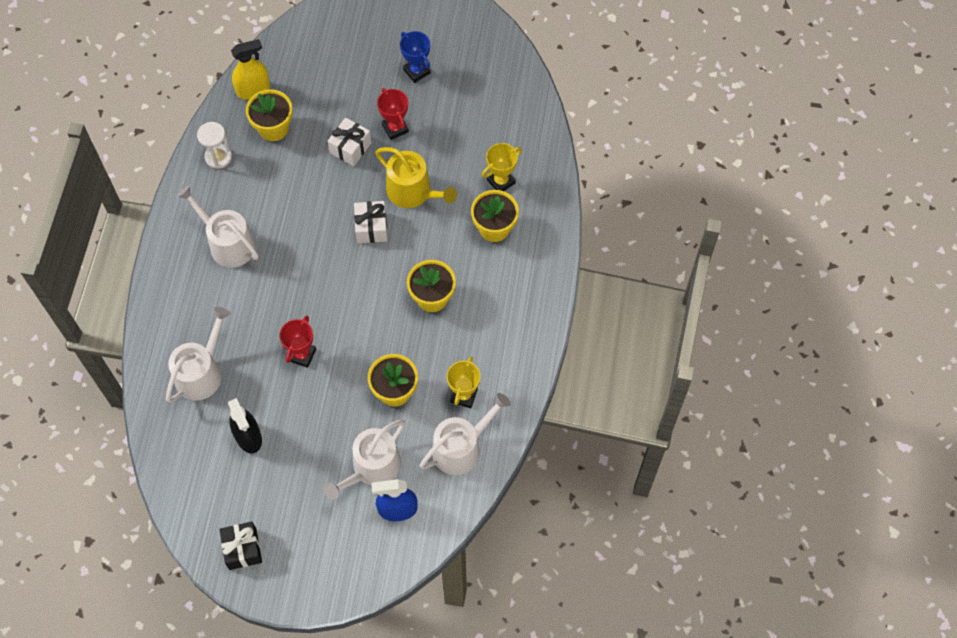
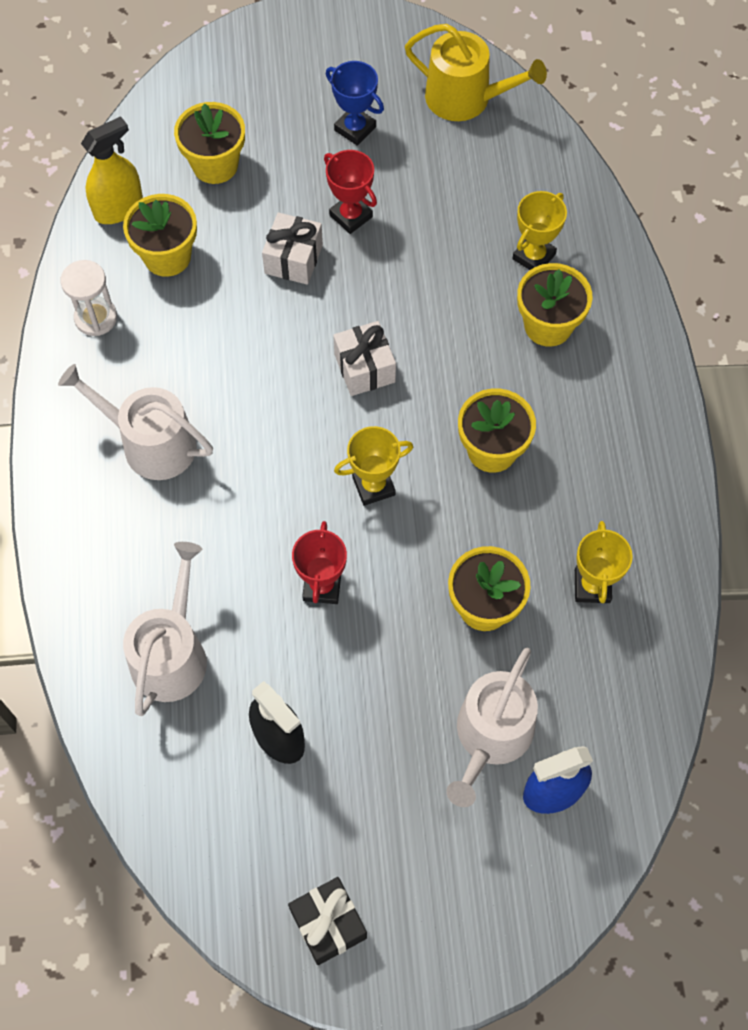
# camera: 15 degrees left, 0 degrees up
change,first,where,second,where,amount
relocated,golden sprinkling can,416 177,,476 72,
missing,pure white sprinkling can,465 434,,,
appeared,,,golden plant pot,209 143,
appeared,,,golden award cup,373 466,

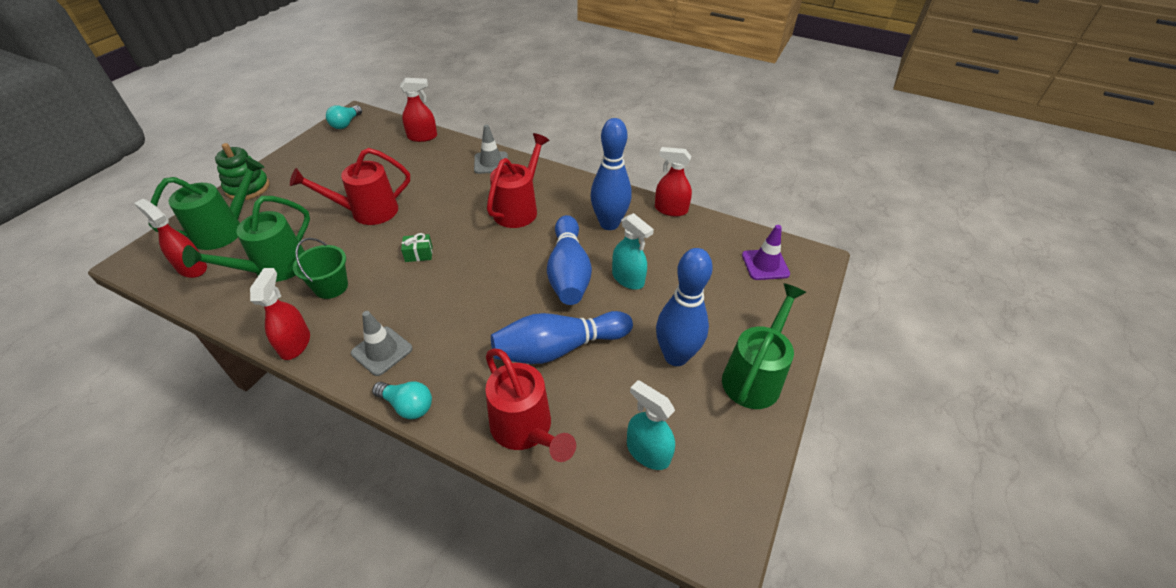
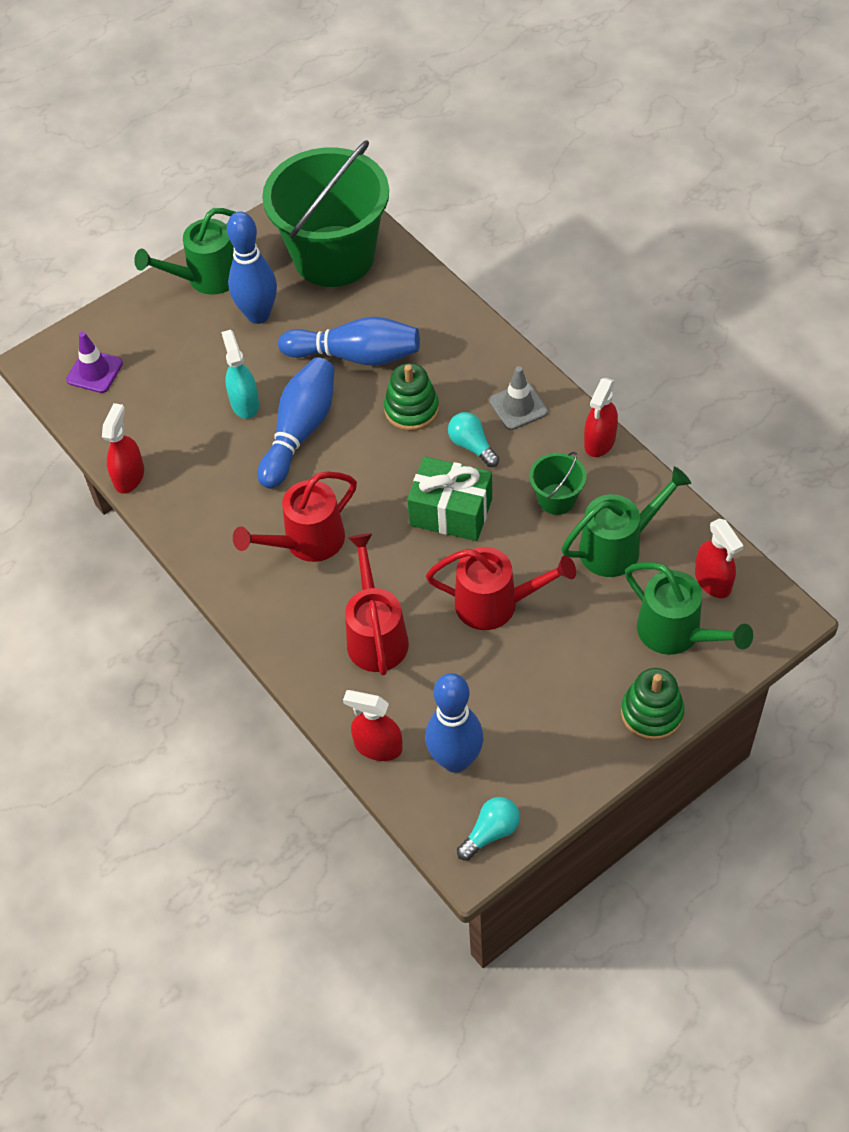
# camera: 150 degrees left, 10 degrees up
change,first,where,second,where,amount
spun,emerald sprinkling can,206 203,,689 608,120 degrees counterclockwise
relocated,aqua bulb,402 400,,473 439,
size,emerald wrapped gift,416 247,,449 499,x2.22
missing,gray road cone,491 149,,,
relocated,crimson sprinkling can,530 405,,377 604,
relocated,blue tenpin,611 174,,454 723,
exchanged,aqua spray bottle,651 425,emerald pail,325 213,
spun,crimson spray bottle,673 182,,123 448,120 degrees counterclockwise
appeared,,,emerald stacking toy,411 397,

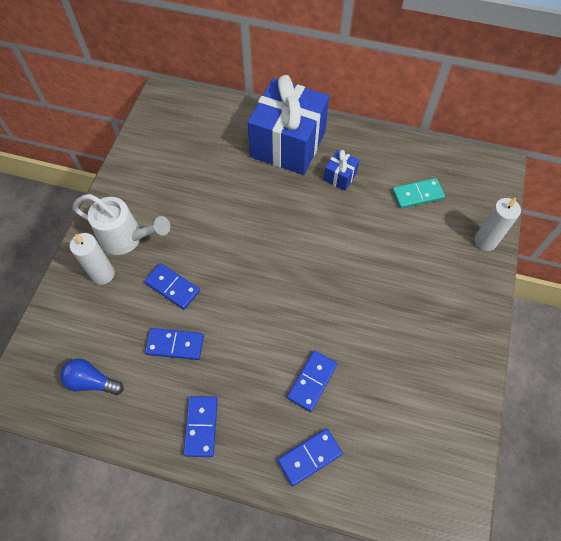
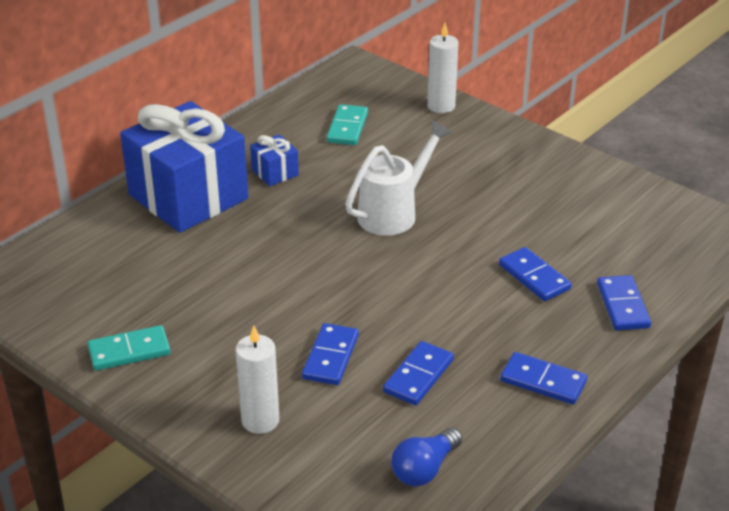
# camera: 65 degrees left, 25 degrees down
change,first,where,second,where,amount
relocated,pure white sprinkling can,121 224,,398 178,
spun,blue domino tile,172 286,,330 354,45 degrees counterclockwise
appeared,,,aqua domino tile,129 348,

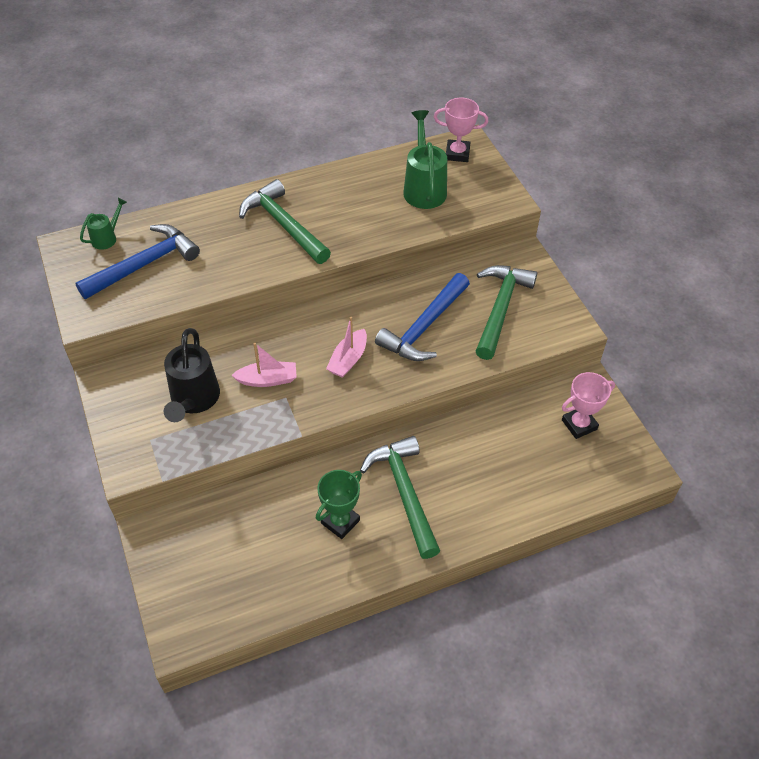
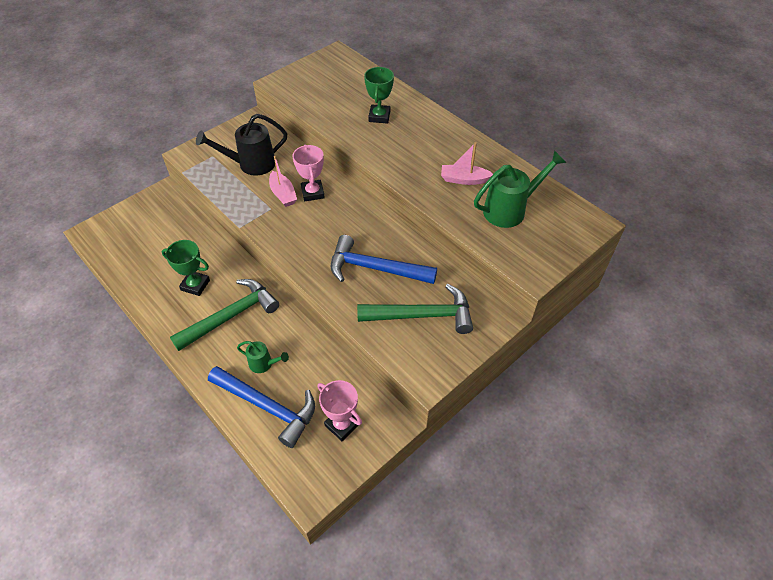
# camera: 70 degrees right, 0 degrees up
change,first,where,second,where,amount
relocated,blue hammer,138 261,,261 407,
relocated,emerald sprinkling can,103 224,,263 357,
missing,emerald hammer,285 221,,,
relocated,rose-pink toy boat,346 347,,467 163,
relocated,rose-pink award cup,461 130,,309 173,
appeared,,,emerald award cup,379 95,

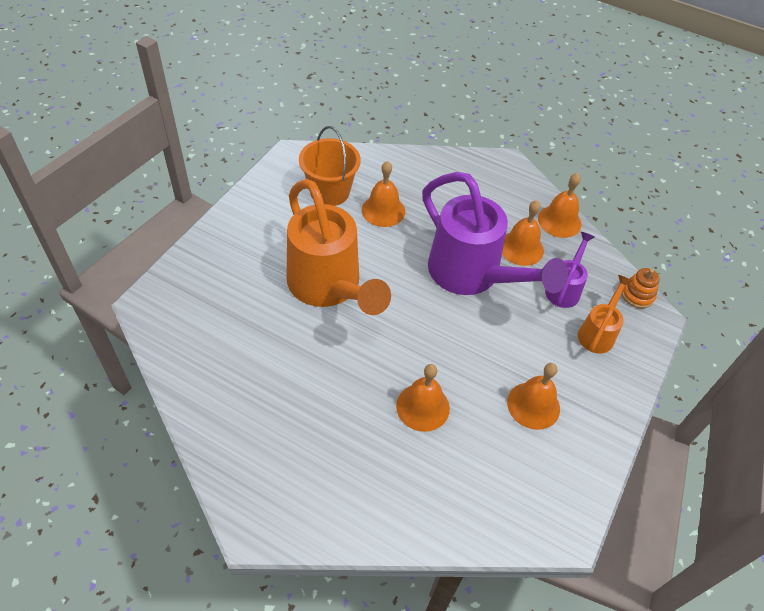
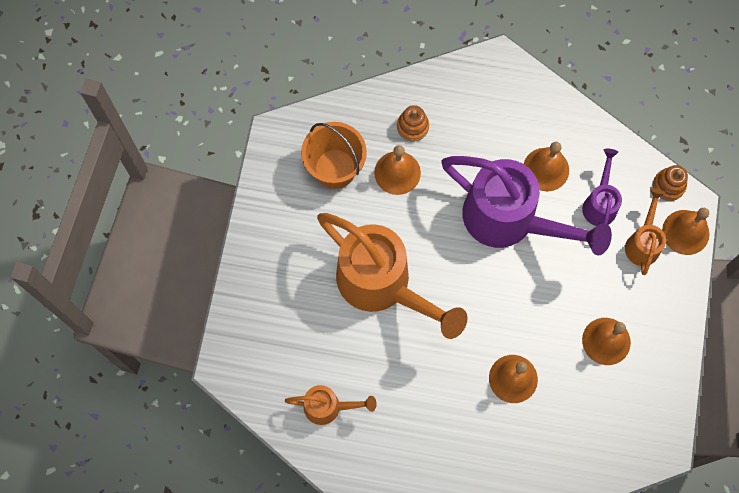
# camera: 15 degrees left, 20 degrees up
change,first,where,second,where,amount
relocated,bright orange school bell,559 205,,686 231,
appeared,,,bright orange sprinkling can,331 405,
appeared,,,bright orange stacking toy,413 123,

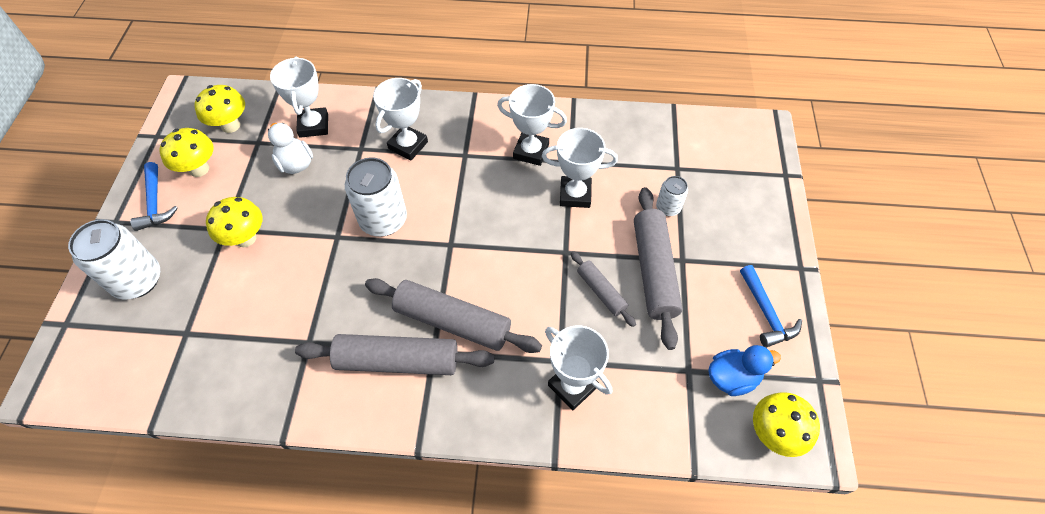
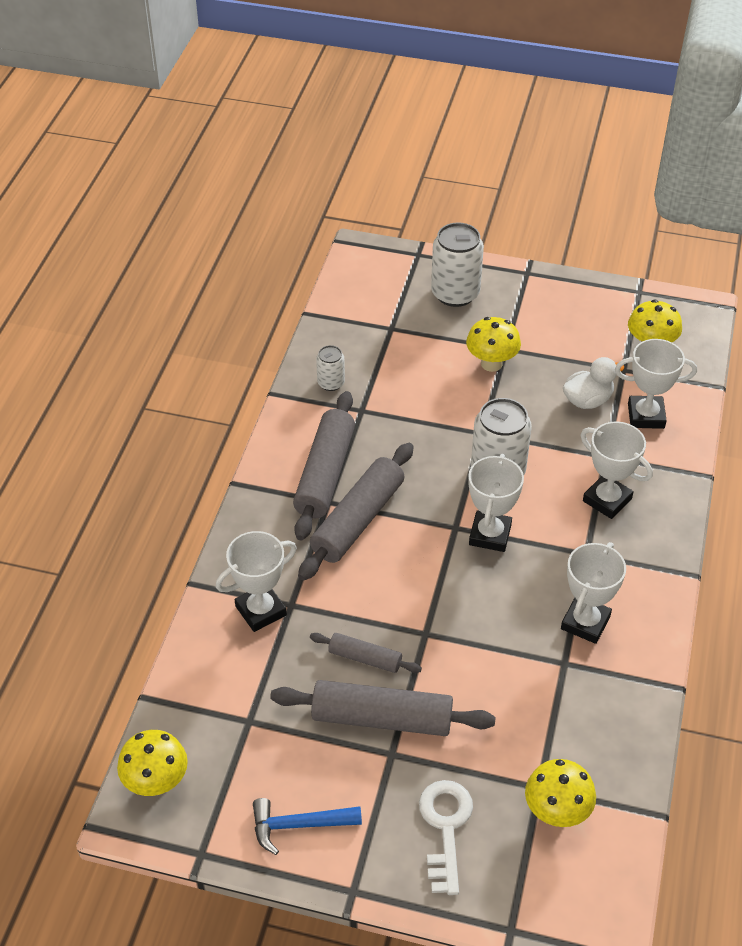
# camera: 100 degrees right, 10 degrees down
change,first,where,second,where,amount
missing,blue hammer,154 196,,,
relocated,golden toadstool,186 152,,560 793,
relocated,pure white award cup,580 168,,496 503,
spun,gray pastry roller,603 289,,366 653,45 degrees clockwise
relocated,pure white can,672 196,,330 368,
missing,blue toy duck,744 370,,,
appeared,,,pure white door key,446 837,

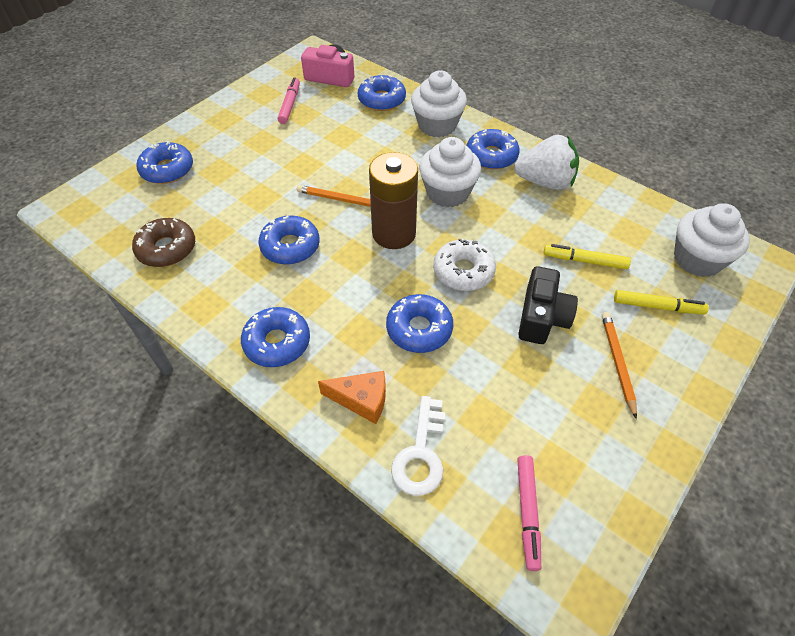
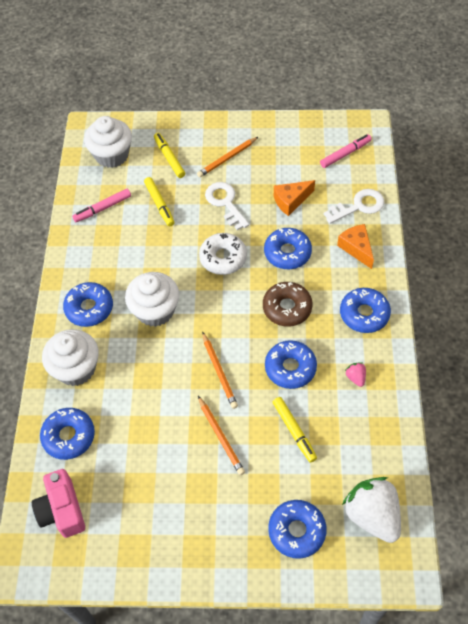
# camera: 125 degrees left, 5 degrees up
change,first,where,second,where,amount
relocated,brown glazed donut,163 242,,288 304,
relocated,rose-pink marker pen,289 100,,101 205,
missing,brown power cell,393 200,,,
relocated,pure white strawberry,546 162,,371 510,
exchanged,black photo camera,548 305,pure white door key,227 206,
appeared,,,bright orange lead pencil,221 435,
appeared,,,golden marker pen,295 430,
appeared,,,bright orange cheese wedge,294 198,
appeared,,,rose-pink strawberry,355 374,

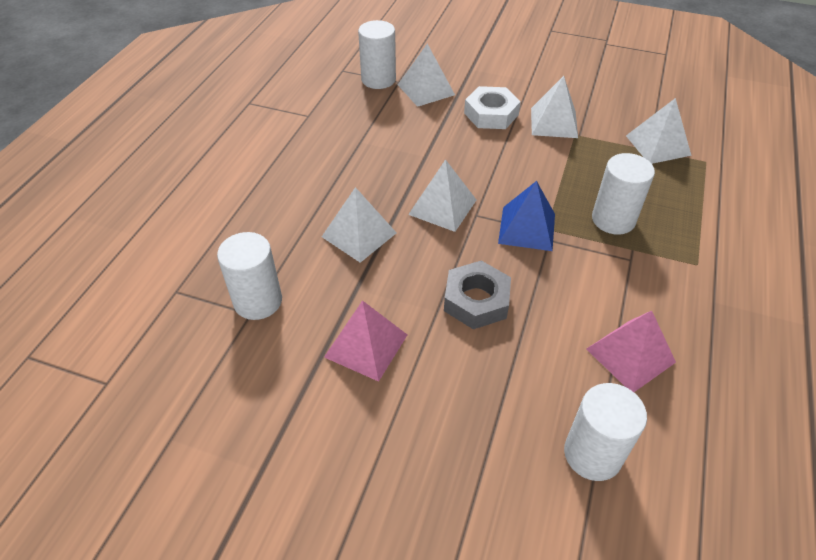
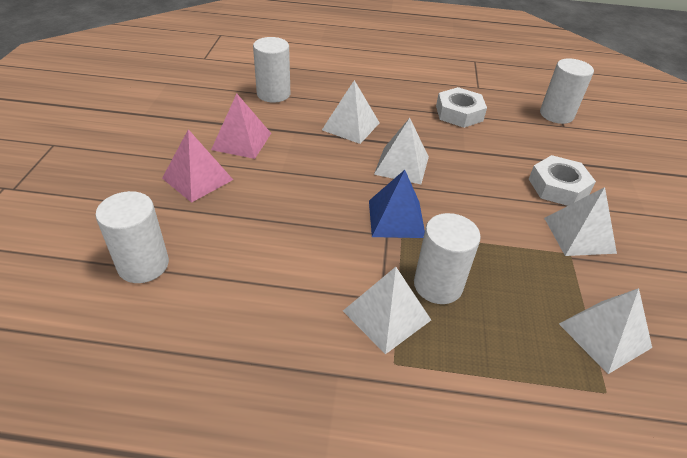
# camera: 75 degrees right, 5 degrees down
change,first,where,second,where,amount
relocated,pure white solid pyramid,426 75,,387 310,
missing,gray nut,477 295,,,
relocated,rose-pink solid pyramid,631 351,,197 166,
appeared,,,pure white nut,461 107,

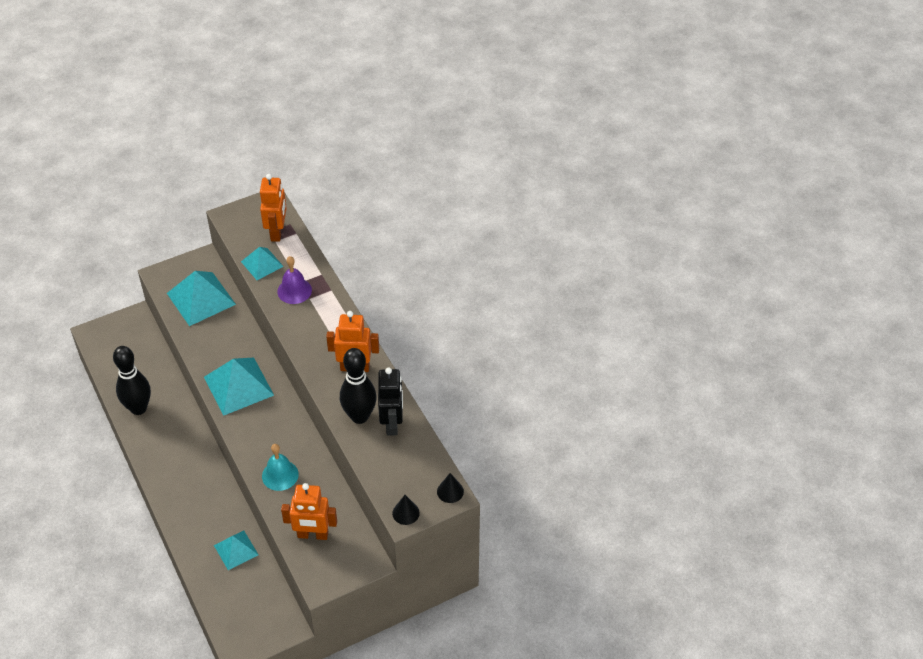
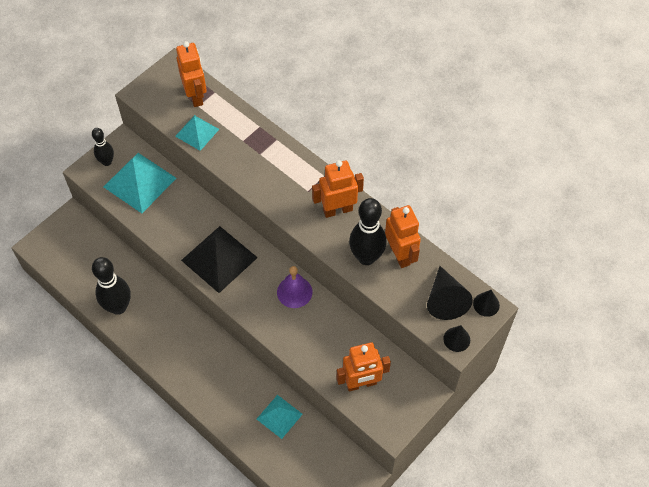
# camera: 20 degrees left, 10 degrees up
change,first,where,second,where,amount
colour,aqua solid pyramid,239 387,black solid pyramid,219 259,
missing,aqua school bell,280 467,,,
relocated,violet school bell,294 280,,294 287,
colour,black robot figure,390 401,bright orange robot figure,403 236,
appeared,,,black tenpin,103 147,
appeared,,,black solid cone,450 293,

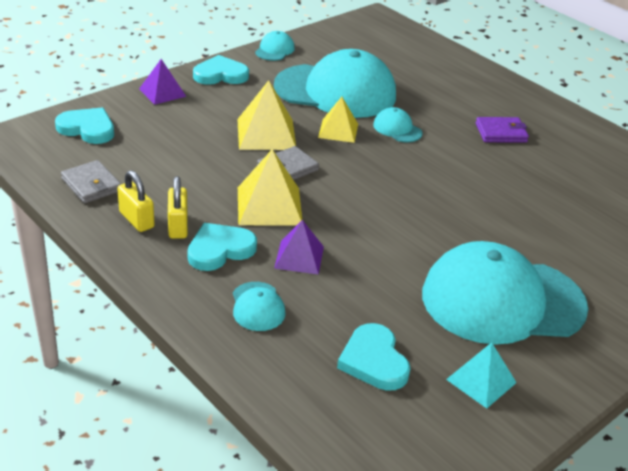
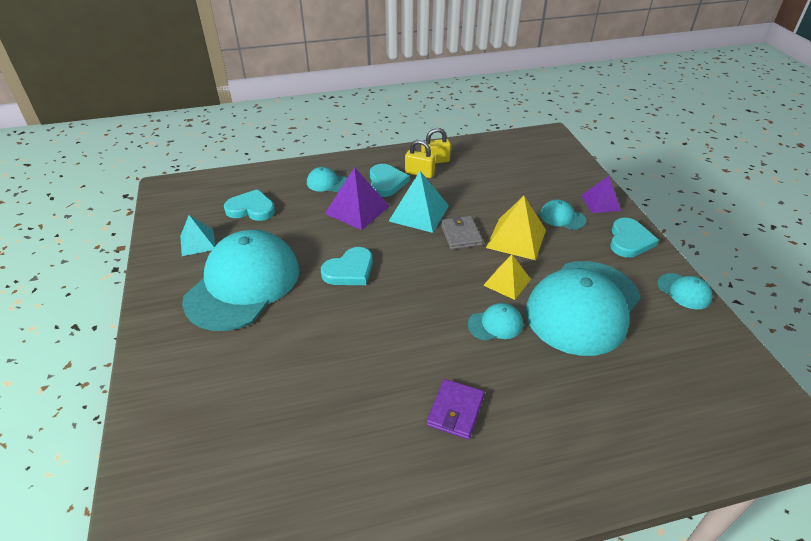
# camera: 120 degrees right, 5 degrees up
change,first,where,second,where,amount
relocated,aqua heart shape,84 125,,347 266,
missing,gray card wallet,91 181,,,
colour,golden solid pyramid,270 187,aqua solid pyramid,419 202,
size,violet solid pyramid,299 247,,357 198,x1.53
appeared,,,aqua baseball cap,563 214,

